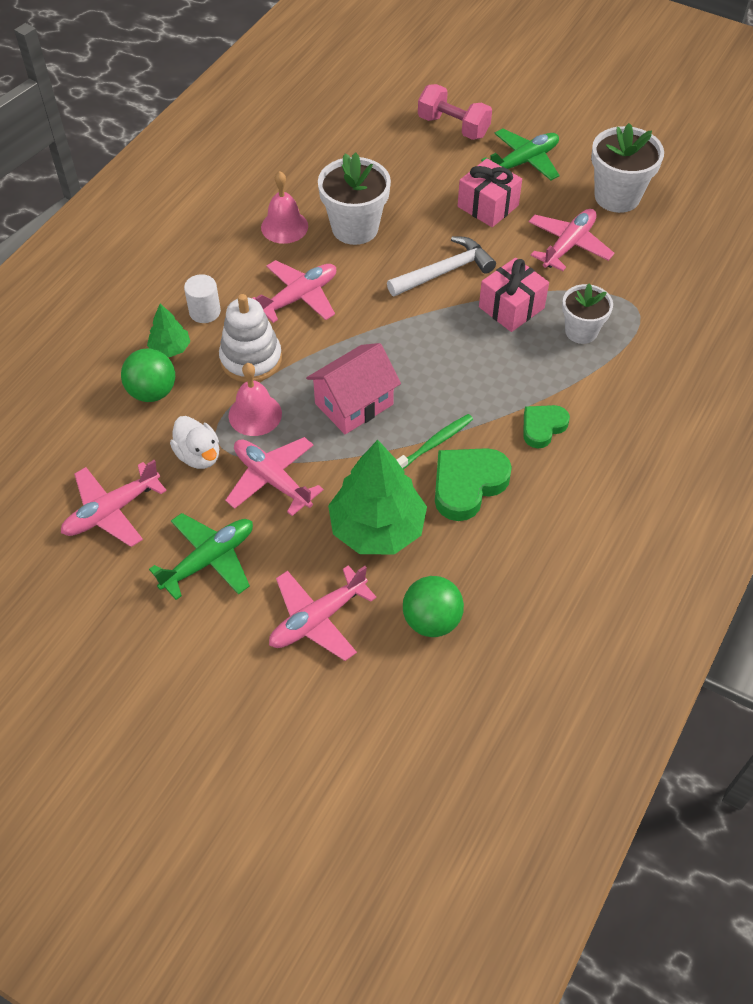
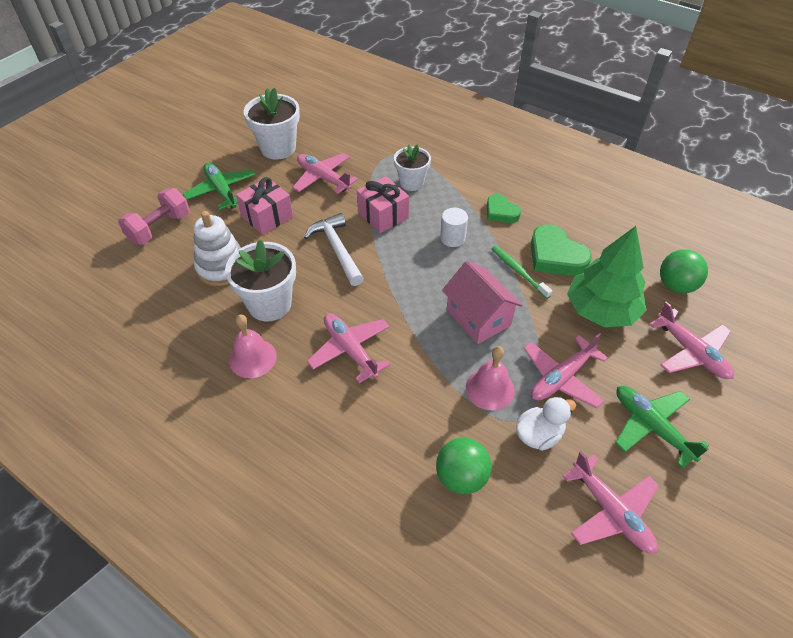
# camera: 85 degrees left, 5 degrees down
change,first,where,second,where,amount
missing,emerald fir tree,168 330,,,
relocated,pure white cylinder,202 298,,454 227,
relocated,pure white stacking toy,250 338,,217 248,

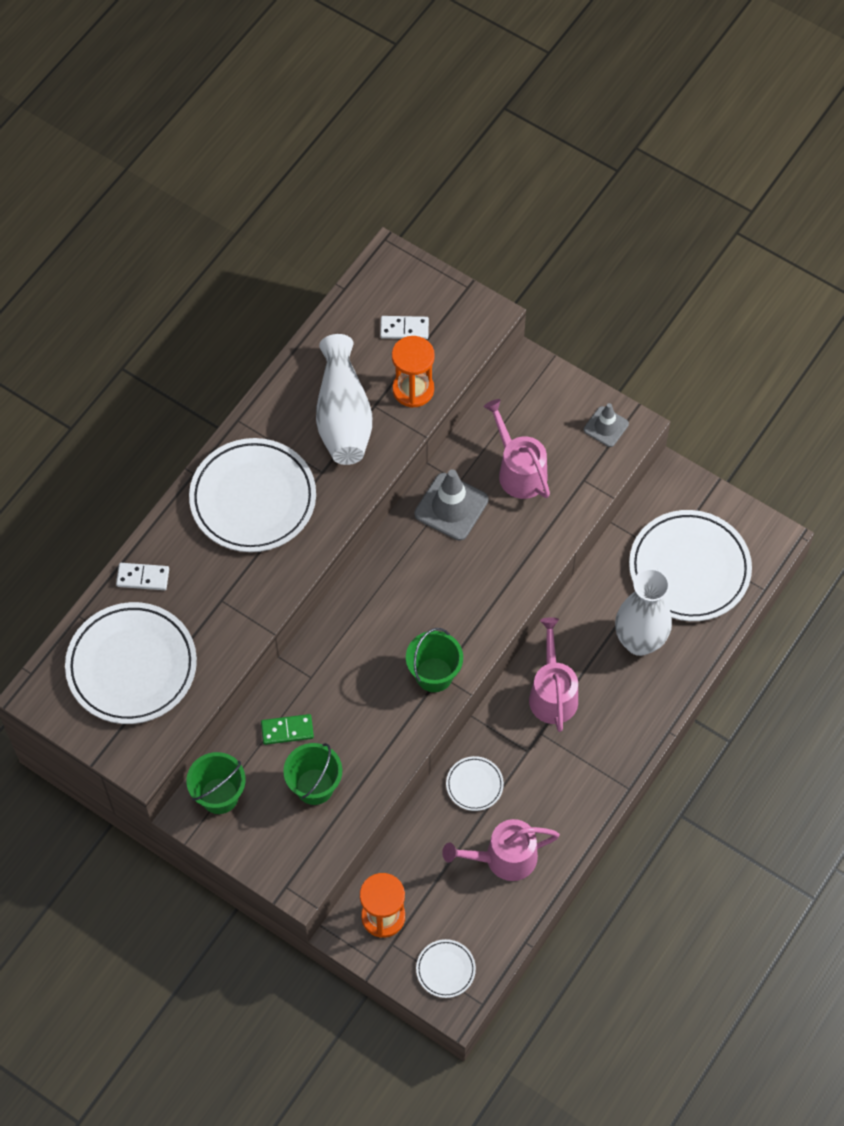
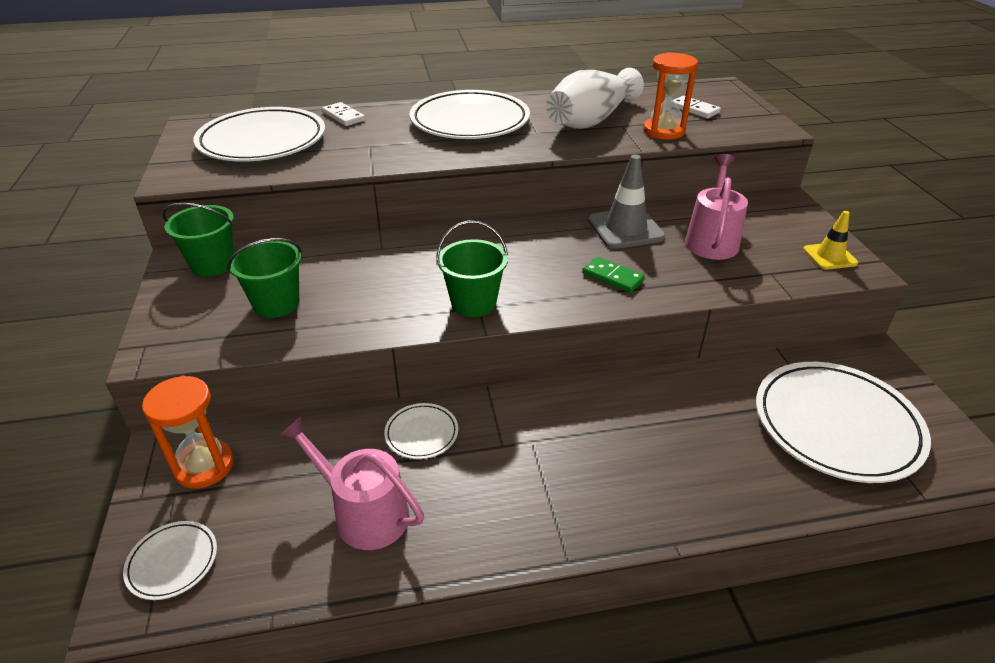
# camera: 45 degrees right, 25 degrees down
change,first,where,second,where,amount
relocated,emerald domino tile,287 729,,613 275,
missing,rose-pink sprinkling can,553 674,,,
colour,gray road cone,606 425,golden road cone,830 240,
missing,pure white flower vase,643 612,,,

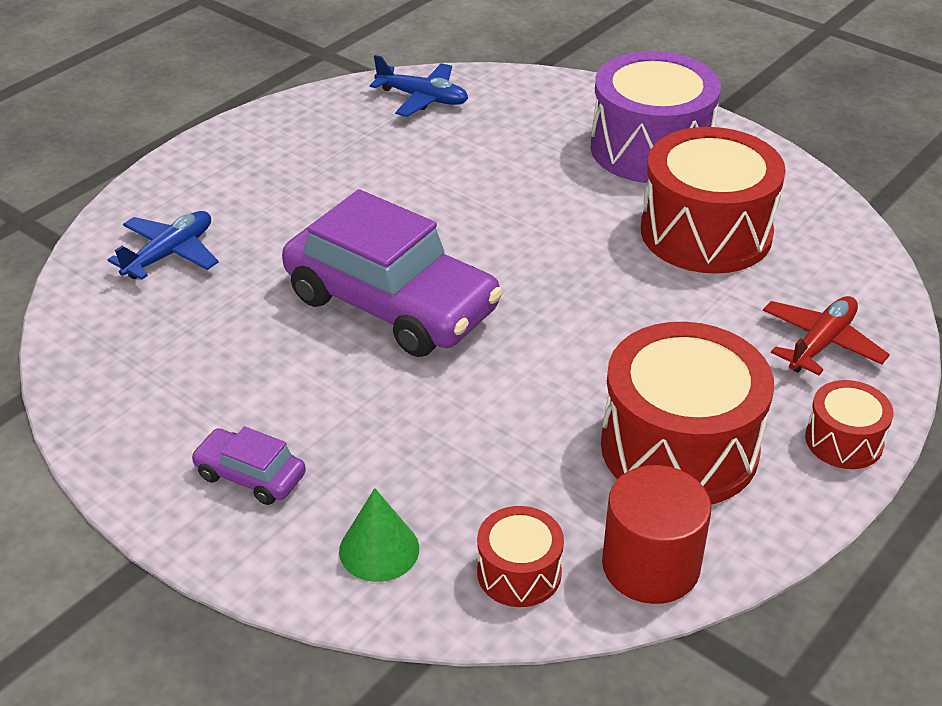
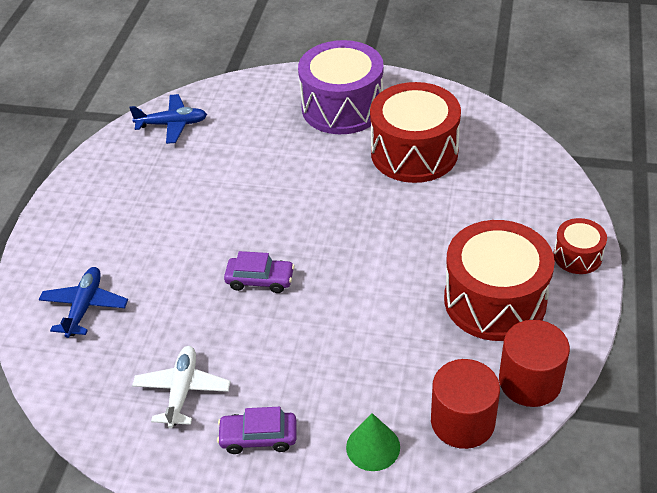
# camera: 25 degrees left, 5 degrees up
change,first,where,second,where,amount
size,violet toy car,392 273,,259 272,x0.44
exchanged,crimson toy drum,520 556,crimson cylinder,465 404,
missing,crimson plane,826 335,,,
appeared,,,pure white plane,181 387,

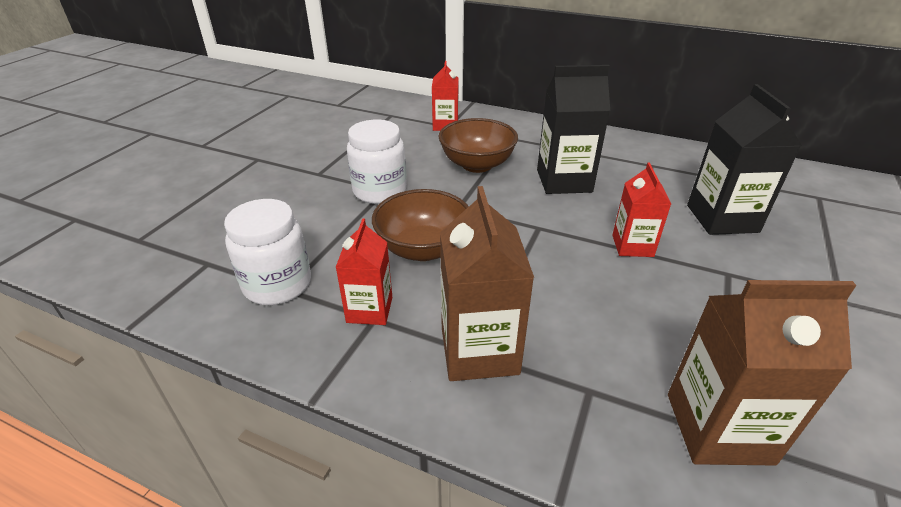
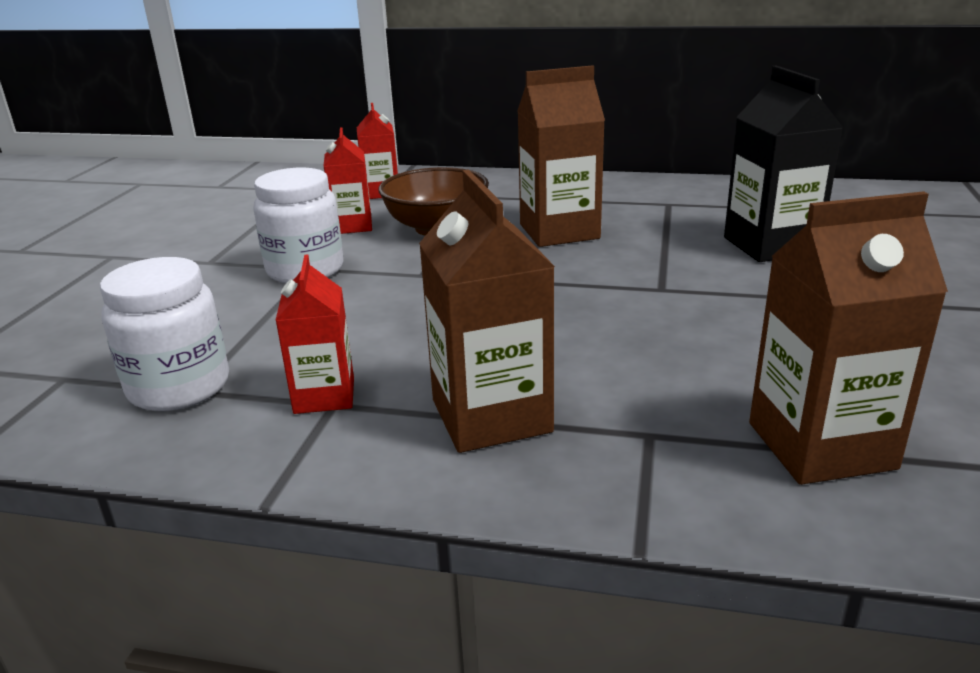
# camera: 10 degrees left, 10 degrees down
change,first,where,second,where,amount
missing,brown bowl,420 225,,,
colour,black milk carton,573 129,brown milk carton,561 156,
relocated,crimson milk carton,641 209,,348 180,

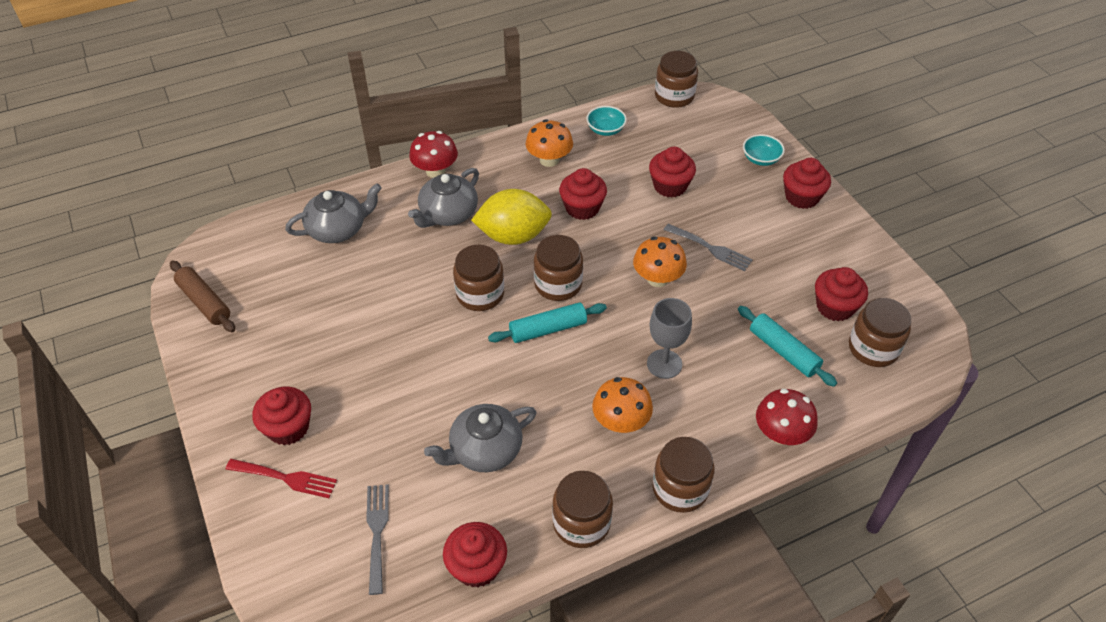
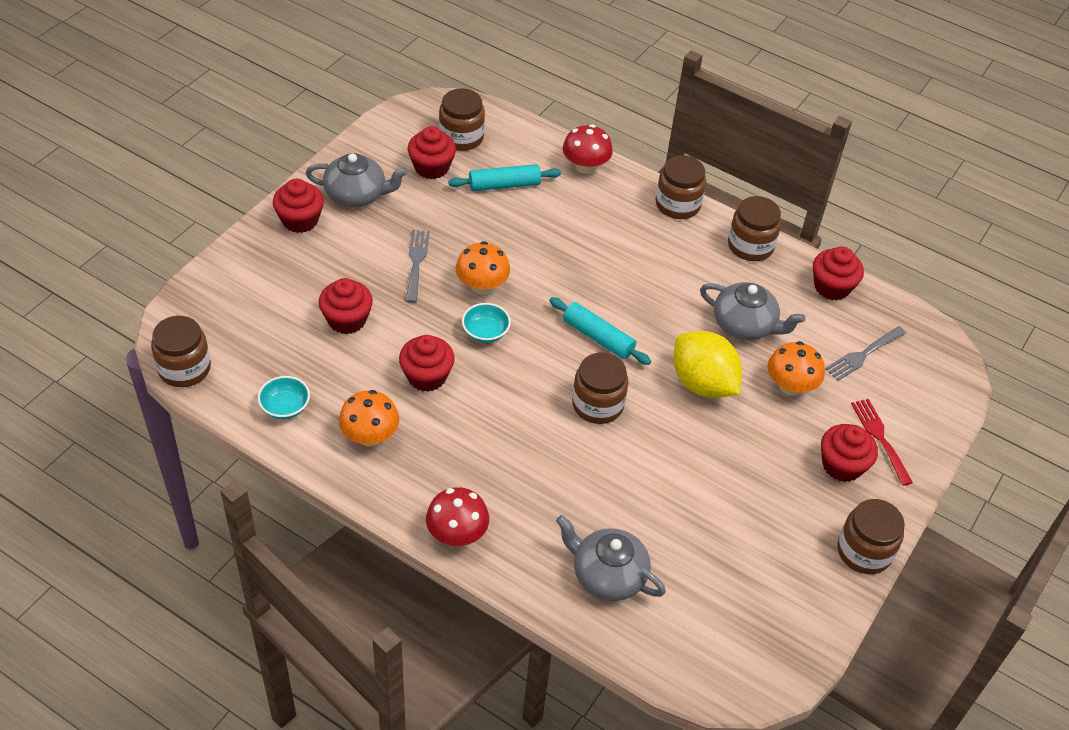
# camera: 125 degrees left, 0 degrees up
change,first,where,second,where,amount
missing,brown pastry roller,202 296,,,
relocated,gray china teapot,443 198,,356 180,
relocated,golden lemon,511 217,,707 364,
relocated,brown jam jar,558 268,,871 536,
relocated,bright orange toadstool,622 405,,796 368,
missing,gray goblet,669 338,,,
spun,aqua pastry roller,787 346,,504 177,60 degrees clockwise
relocated,aqua bowl,764 150,,486 323,

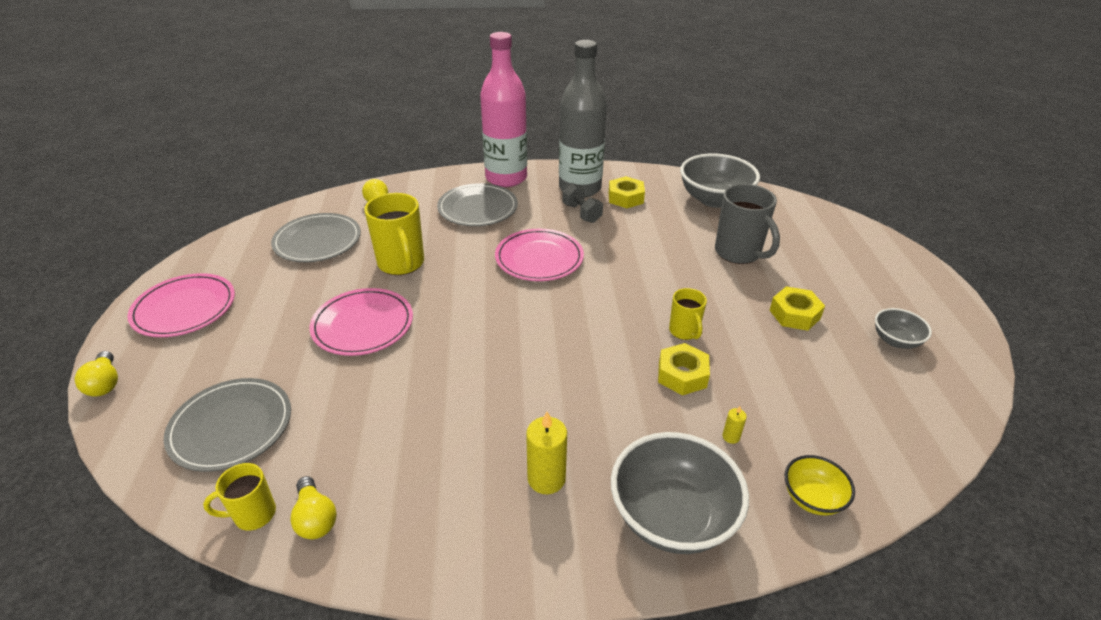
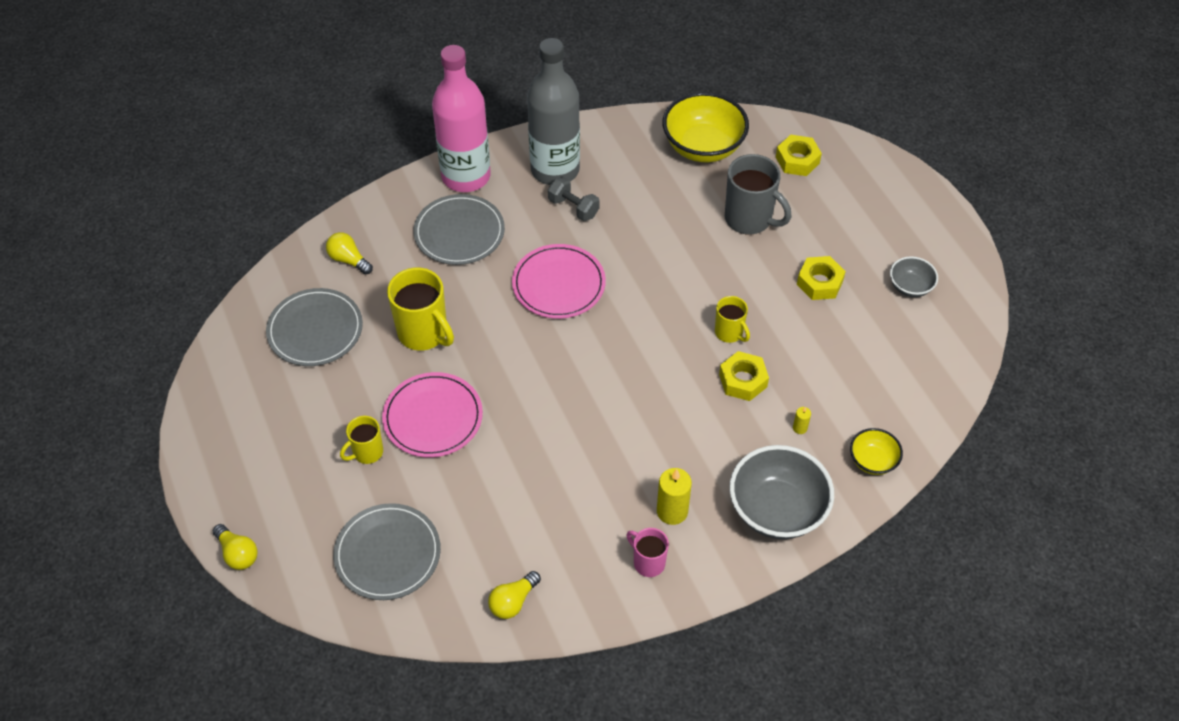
# camera: 20 degrees left, 15 degrees up
change,first,where,second,where,amount
missing,rose-pink plate,181 305,,,
relocated,golden coffee mug,239 497,,361 440,
spun,golden bulb,313 507,,514 595,90 degrees clockwise
relocated,golden nut,627 192,,799 155,
colour,gray bowl,720 180,golden bowl,706 127,
appeared,,,rose-pink coffee mug,647 552,

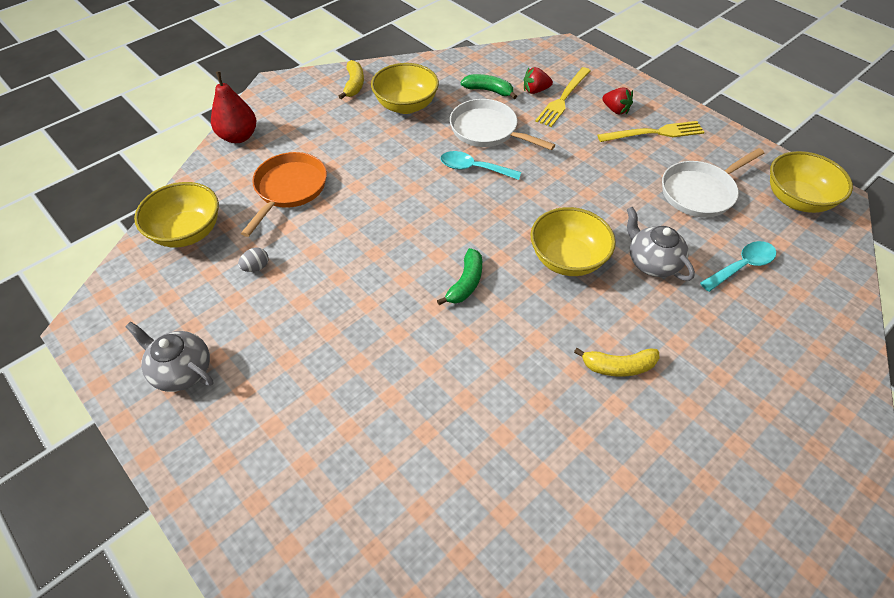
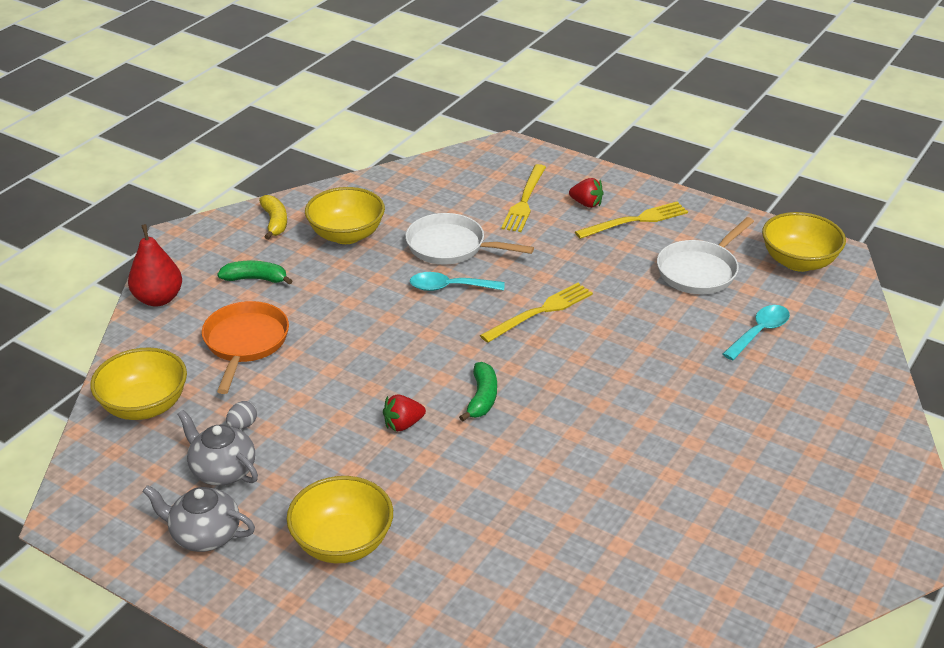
# camera: 15 degrees left, 15 degrees down
change,first,where,second,where,amount
relocated,emerald banana,489 86,,254 273,
relocated,crimson strawberry,538 80,,404 413,
relocated,golden bowl,573 241,,340 519,
missing,golden banana,617 362,,,
relocated,gray china teapot,661 244,,218 448,
appeared,,,golden table fork,536 313,

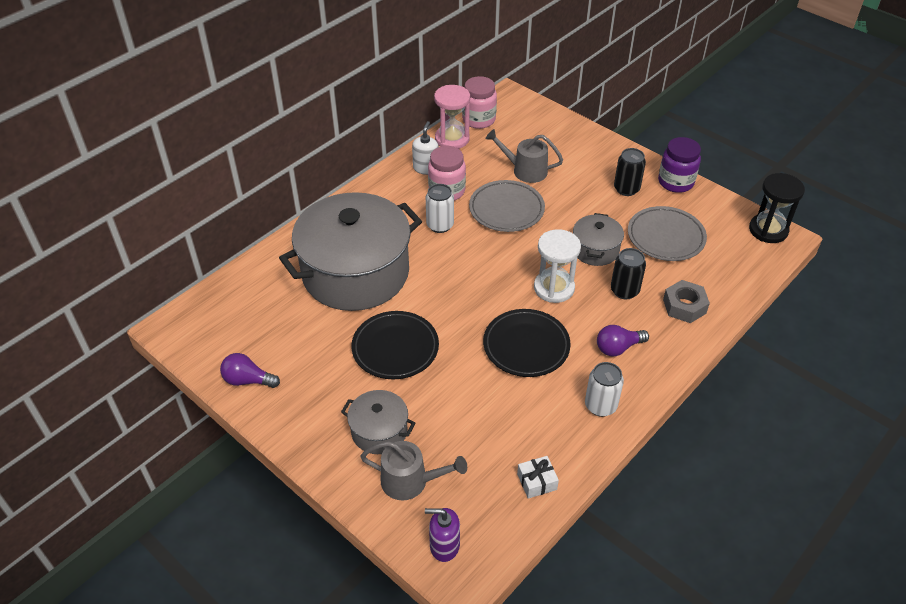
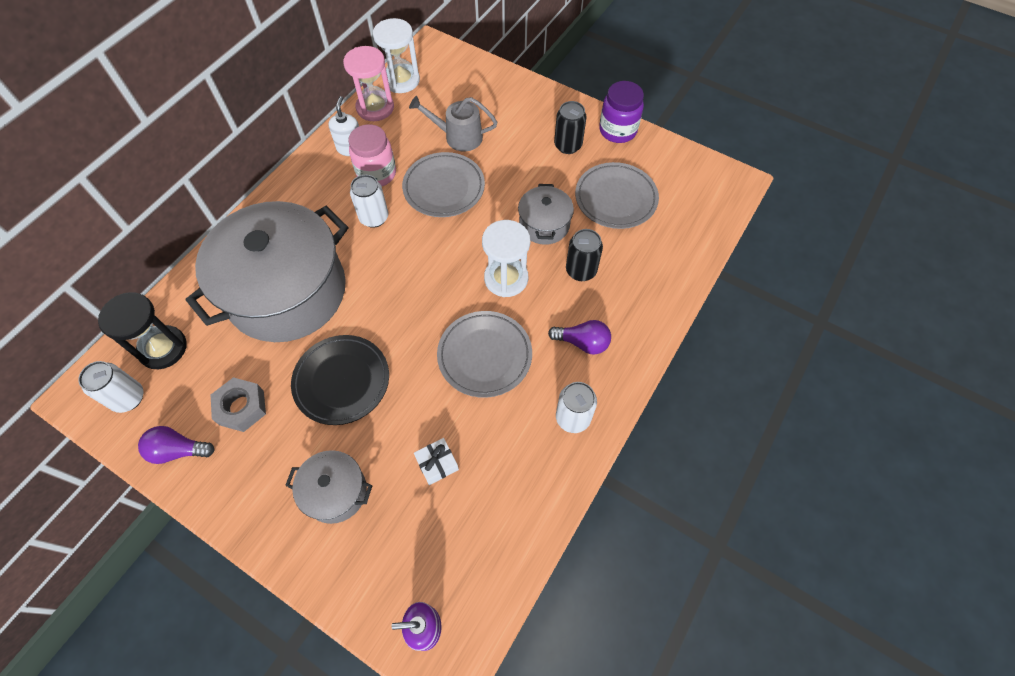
# camera: 10 degrees left, 15 degrees up
change,first,where,second,where,amount
missing,gray sprinkling can,413 470,,,
exchanged,rose-pink jam jar,479 102,pure white hourglass,396 55,
colour,black plate,527 343,gray plate,484 354,
relocated,pure white wrapped gift,538 477,,436 461,
spun,violet bulb,623 340,,579 337,135 degrees counterclockwise
relocated,gray nut,686 301,,238 404,
relocated,black hourglass,777 208,,142 330,
appeared,,,pure white can,110 387,

